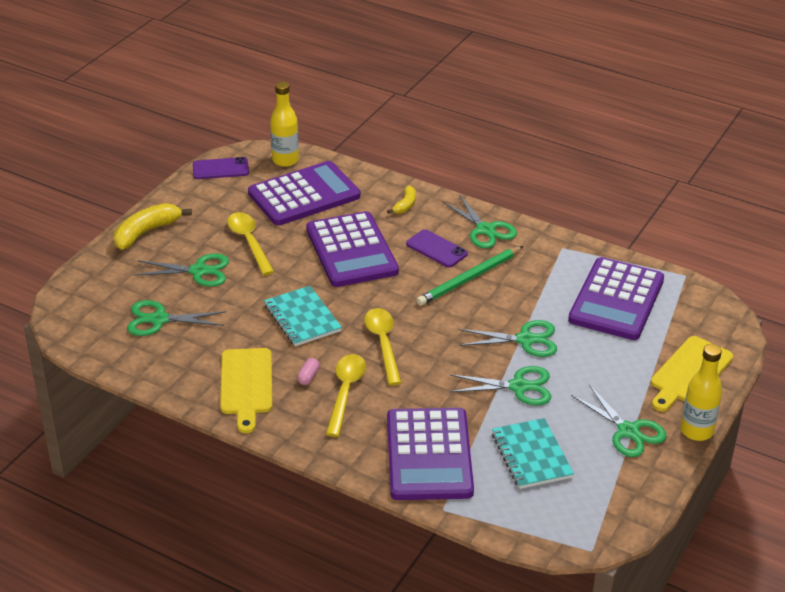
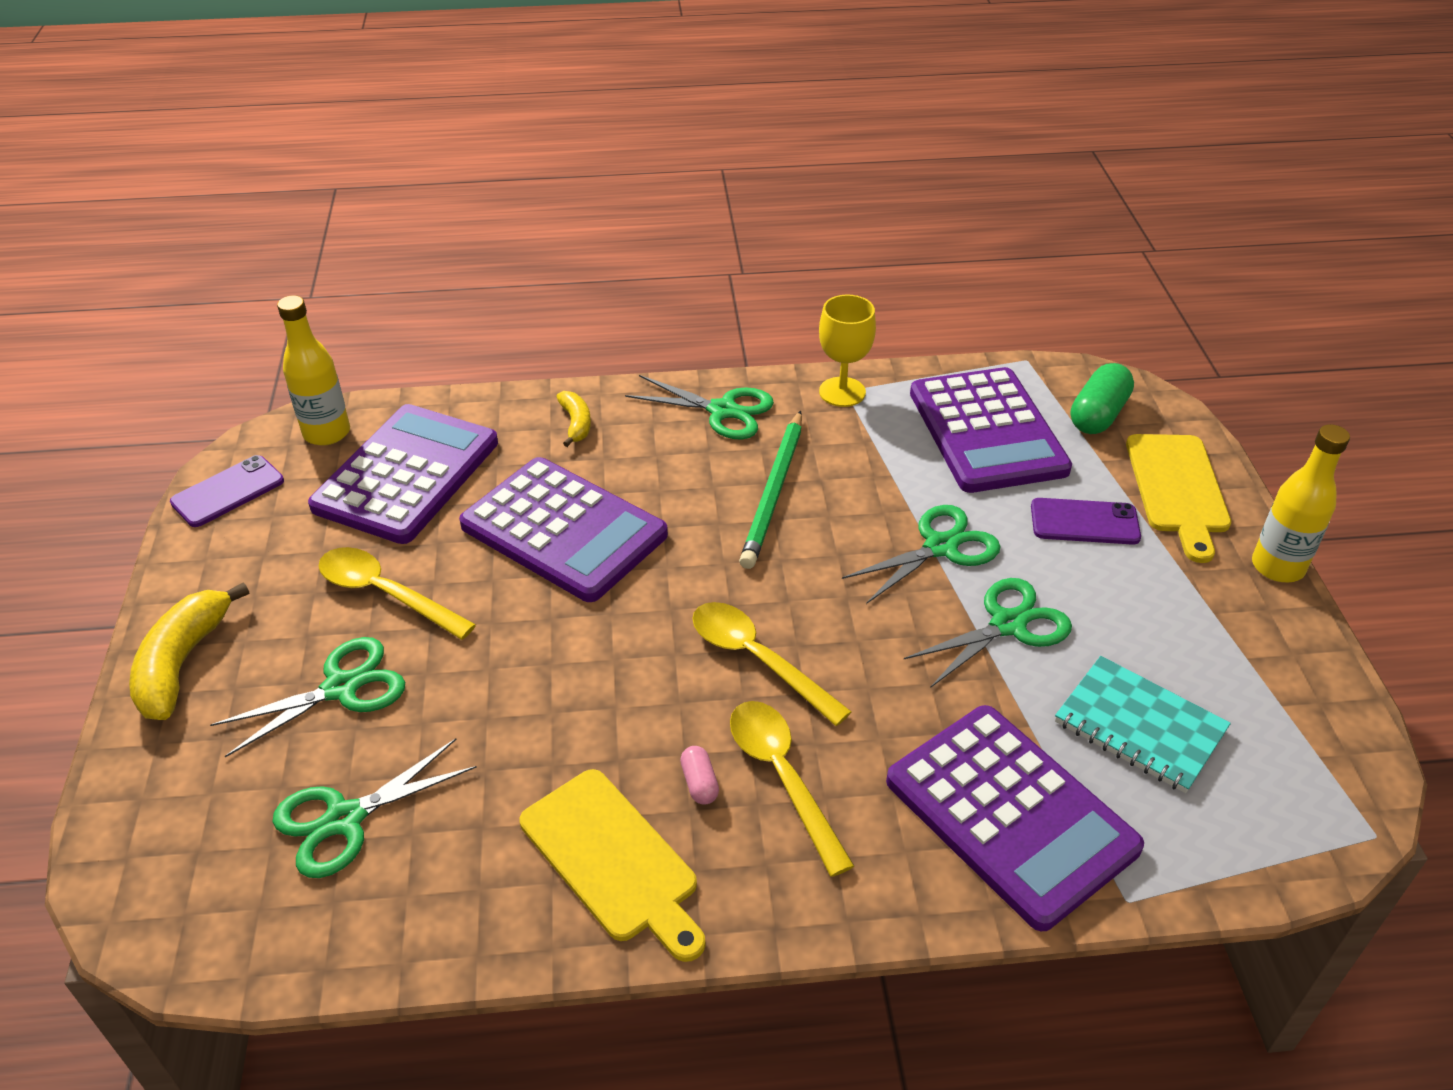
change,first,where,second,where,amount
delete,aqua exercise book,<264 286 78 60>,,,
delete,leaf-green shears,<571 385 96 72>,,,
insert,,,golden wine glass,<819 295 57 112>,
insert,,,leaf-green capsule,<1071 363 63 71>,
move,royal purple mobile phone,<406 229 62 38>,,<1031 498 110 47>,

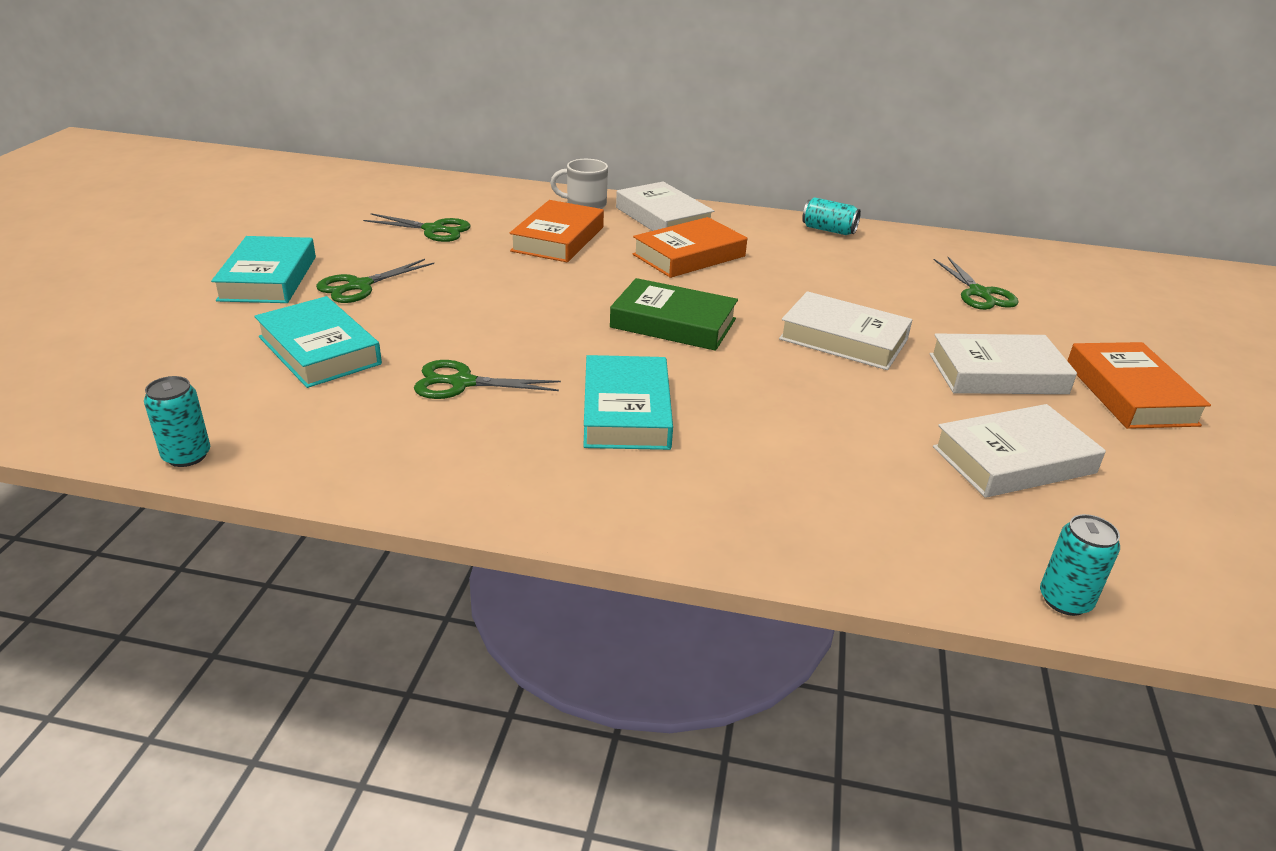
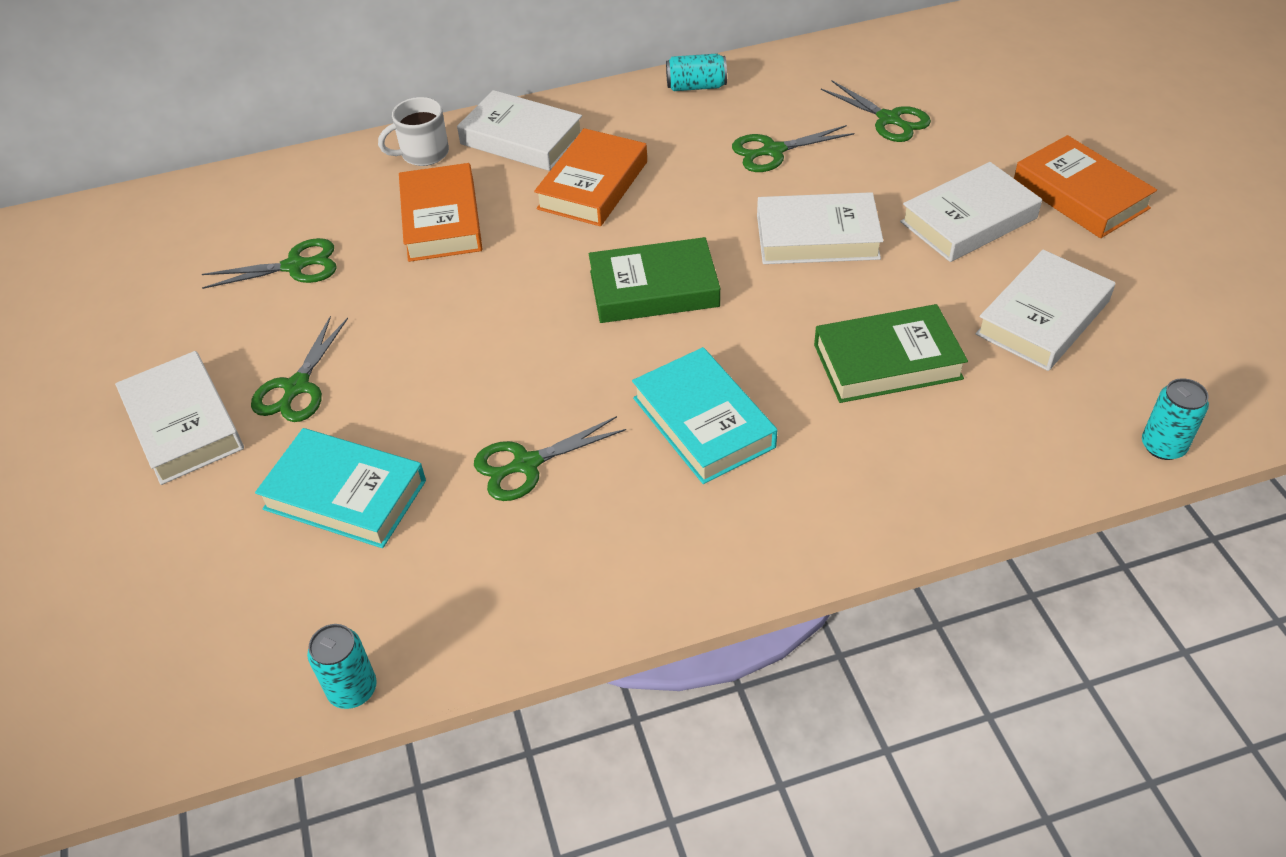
change,first,where,second,where,amount
insert,,,leaf-green shears,<732 125 122 47>,
insert,,,leaf-green hardcover,<814 304 154 99>,
recolor,aqua hardcover,<211 236 105 67>,white hardcover,<115 351 129 134>,

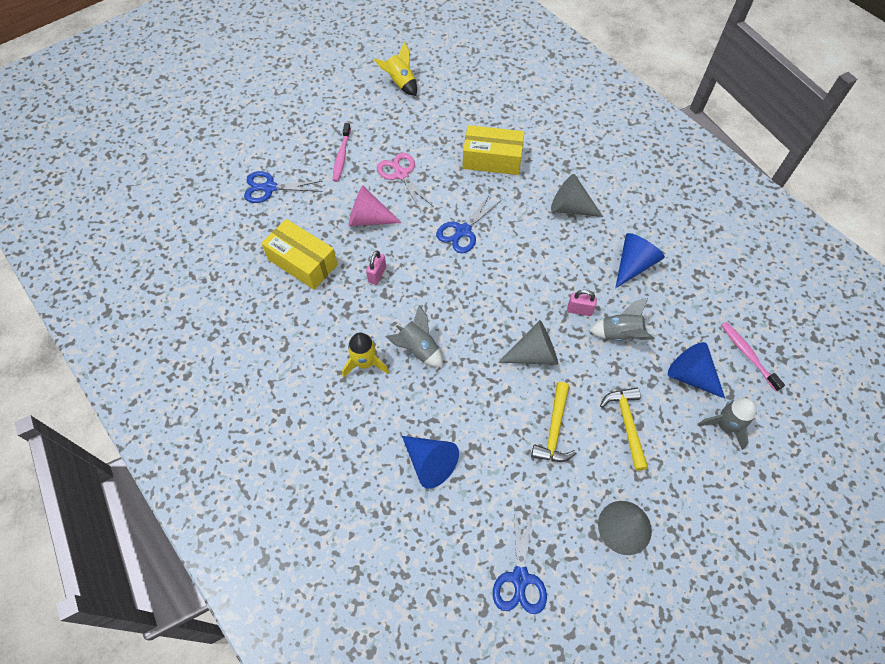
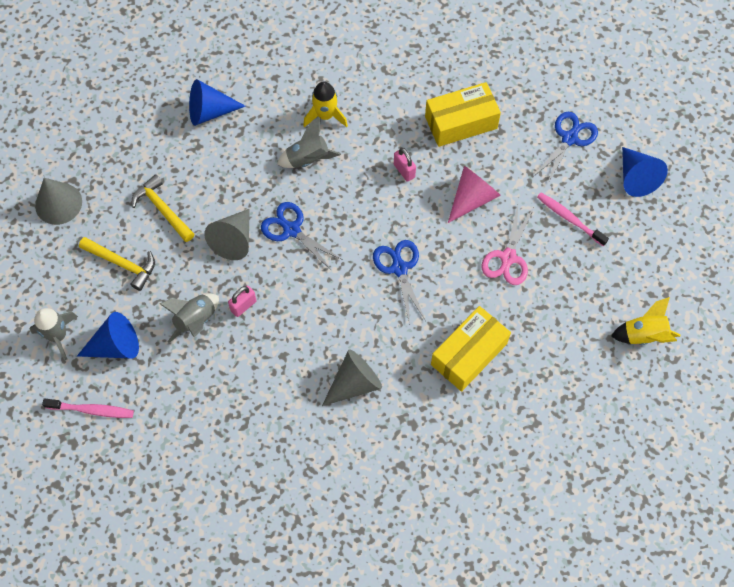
change,first,where,second,where,amount
move,blue shears,<493 506 54 108>,,<261 202 82 69>,
move,blue cone,<615 233 50 55>,,<622 147 46 50>,
rotate,rose-pink shears,<377 153 57 58>,,<481 205 52 80>,105 degrees clockwise

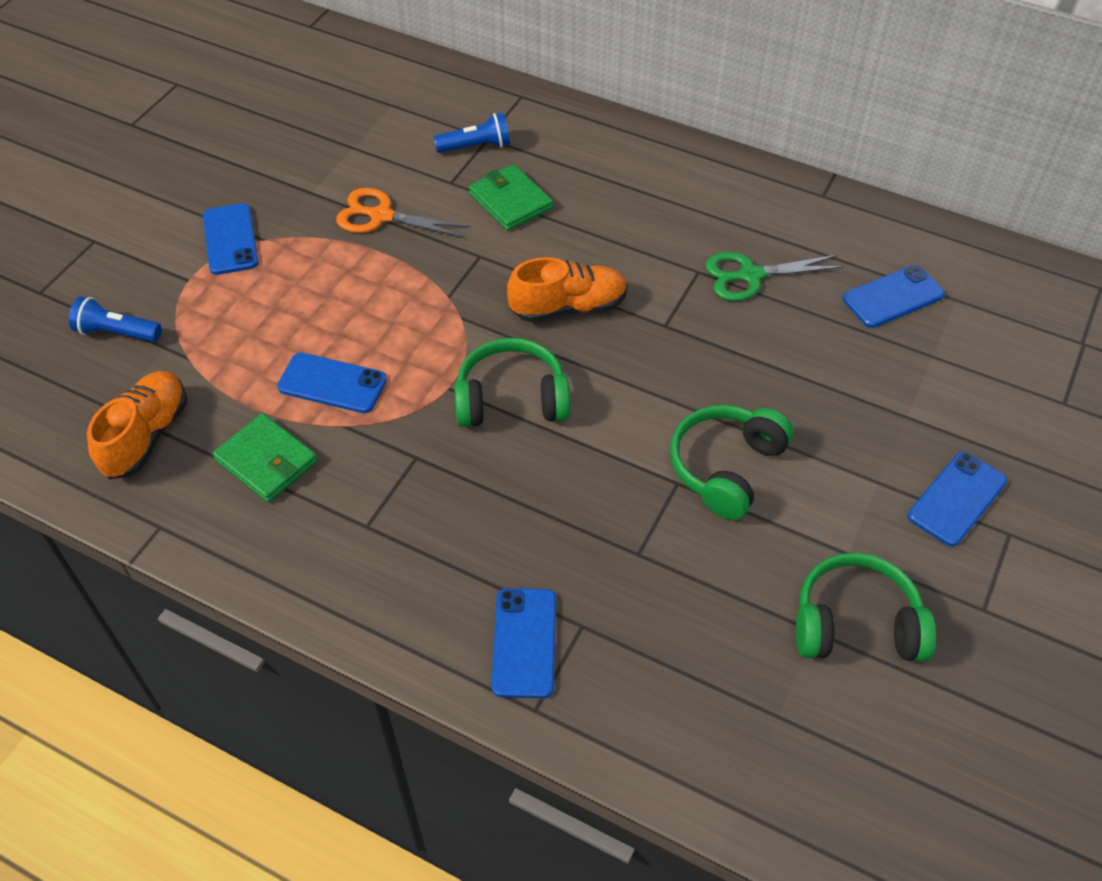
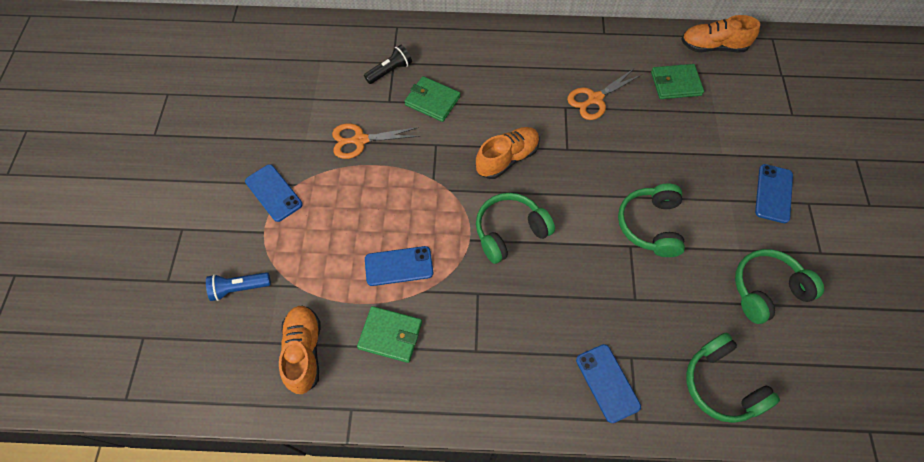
change,first,where,second,where,amount
insert,,,orange-coloured lace-up shoe,<681 15 79 37>,
insert,,,leaf-green headset,<686 332 94 91>,
replace,blue mobile phone,<843 265 102 63>,leaf-green billfold,<651 64 53 35>,
recolor,blue pocket torch,<434 113 76 40>,ebony pocket torch,<364 45 48 39>,
recolor,leaf-green shears,<705 252 140 49>,orange-coloured shears,<567 69 74 51>,

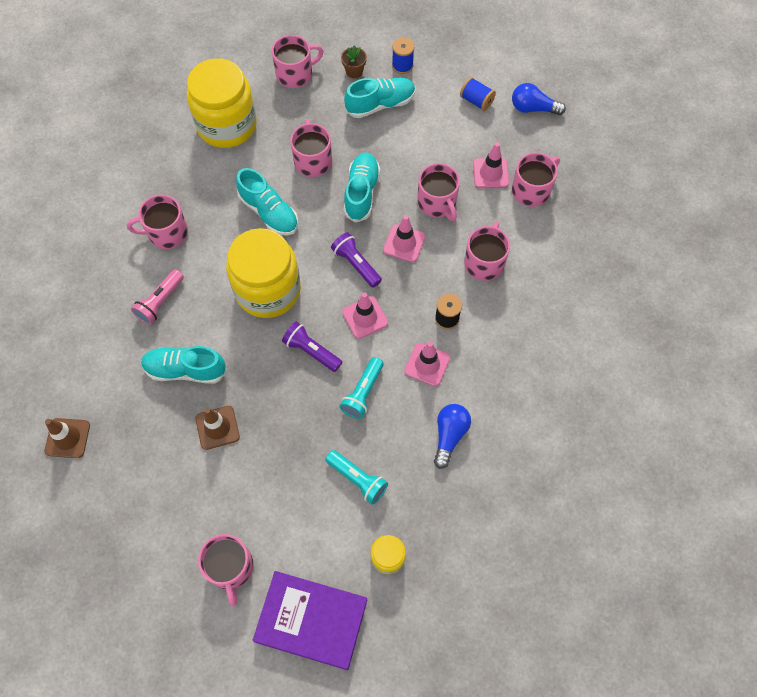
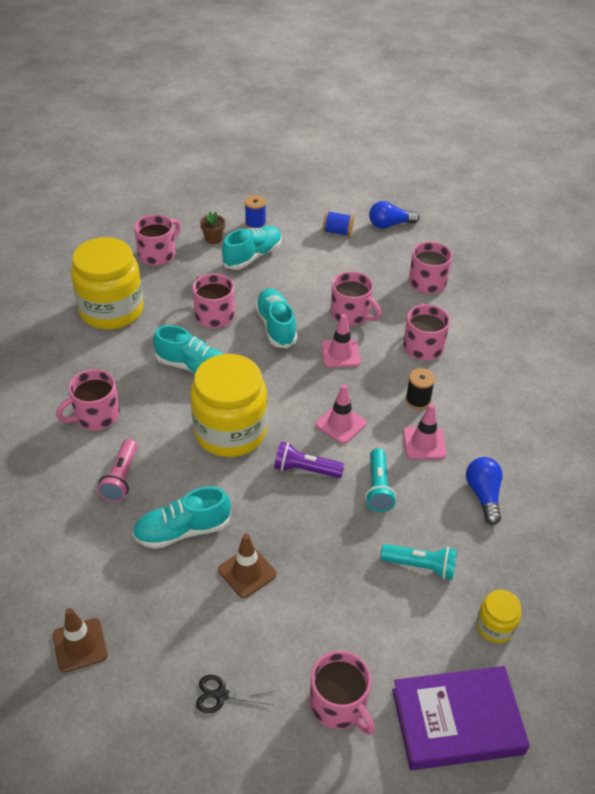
change,first,where,second,where,amount
delete,royal purple pocket torch,<331 232 51 56>,,,
delete,rose-pink road cone,<473 142 36 46>,,,
insert,,,ebony shears,<196 675 79 38>,

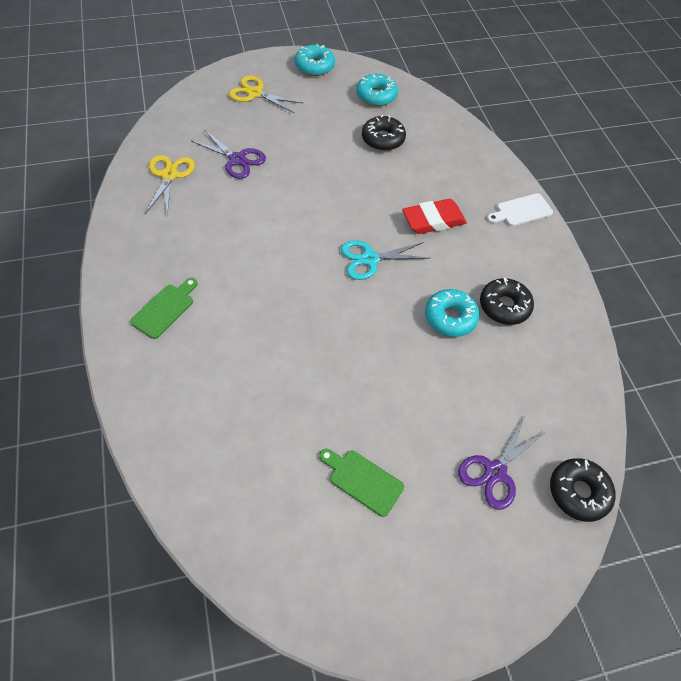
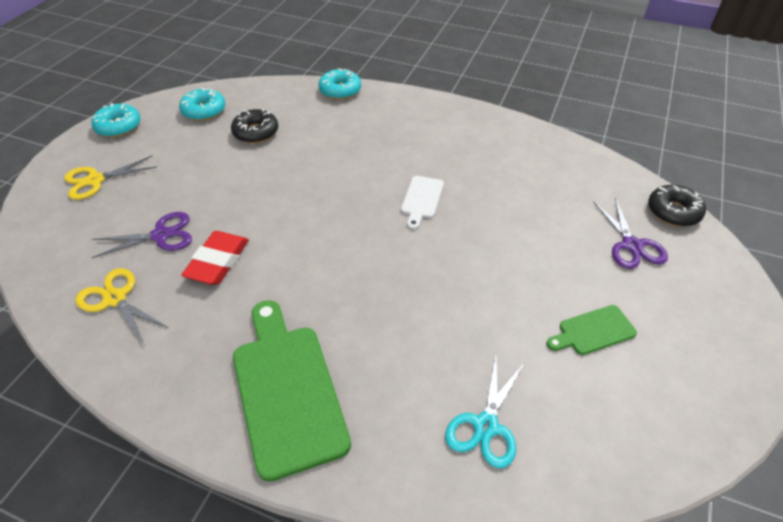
change,first,where,second,where,amount
delete,ebony glazed donut,<480 278 54 47>,,,
move,aqua shears,<341 240 90 40>,,<445 357 79 111>,
move,scarlet eraser,<402 199 65 35>,,<181 231 68 54>,
move,aqua glazed donut,<425 289 55 48>,,<318 69 43 31>,
move,white bread board,<487 193 66 33>,,<401 176 43 53>,
resize,leaf-green bread board,<130 278 67 61>,,<233 300 118 182>,x2.01

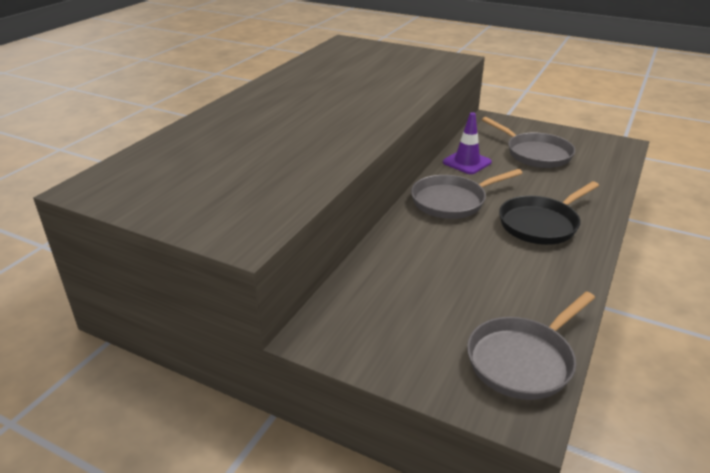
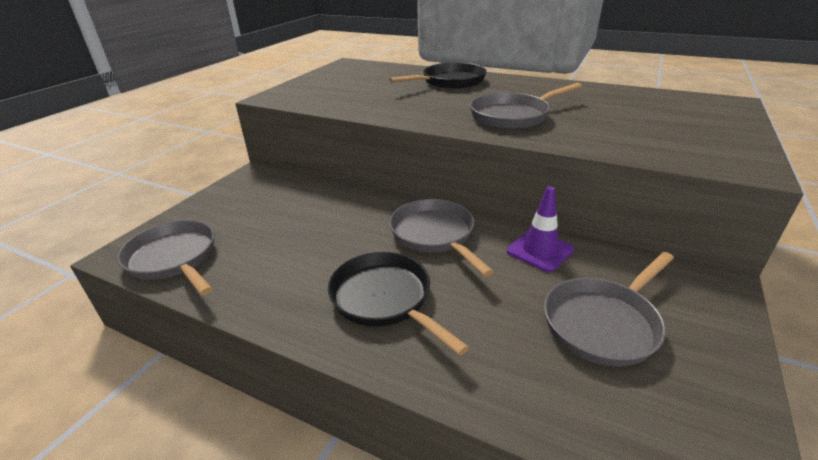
change,first,where,second,where,amount
insert,,,ebony frying pan,<389 62 98 27>,
insert,,,grey frying pan,<470 83 112 46>,

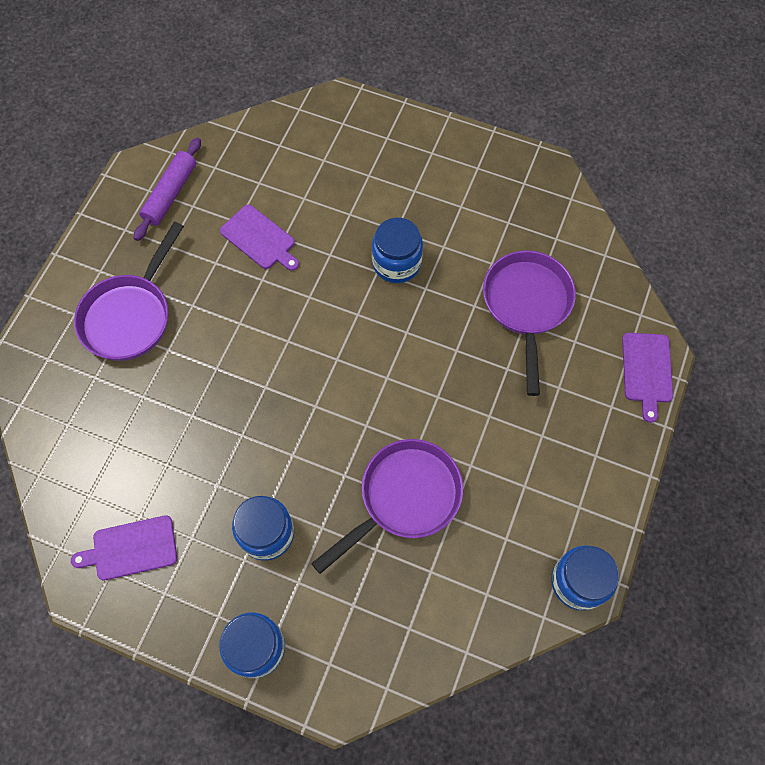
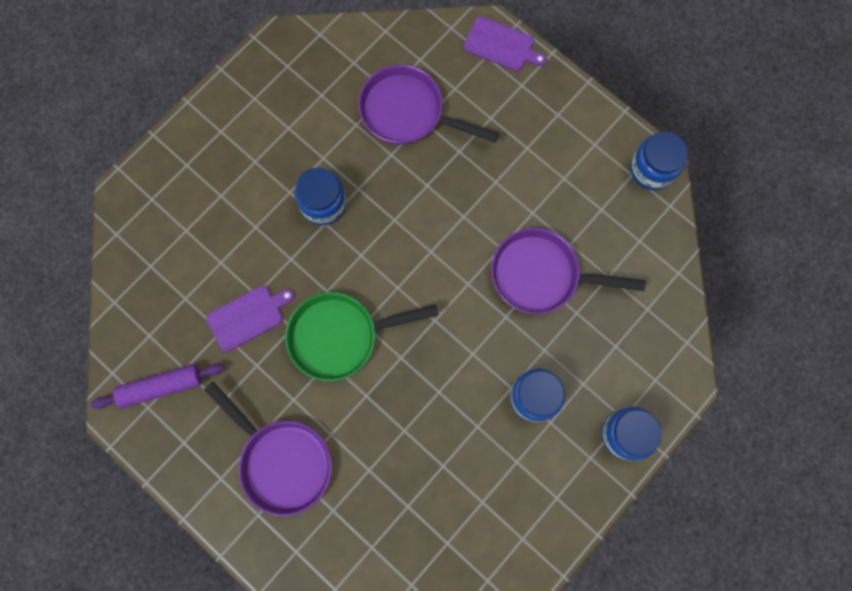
change,first,where,second,where,amount
delete,royal purple bread board,<71 515 106 65>,,,
insert,,,leaf-green frying pan,<285 292 154 89>,
rotate,royal purple rolling pin,<134 137 67 104>,,<91 364 133 45>,60 degrees counterclockwise
rotate,royal purple frying pan,<311 439 152 135>,,<491 228 155 86>,60 degrees counterclockwise

